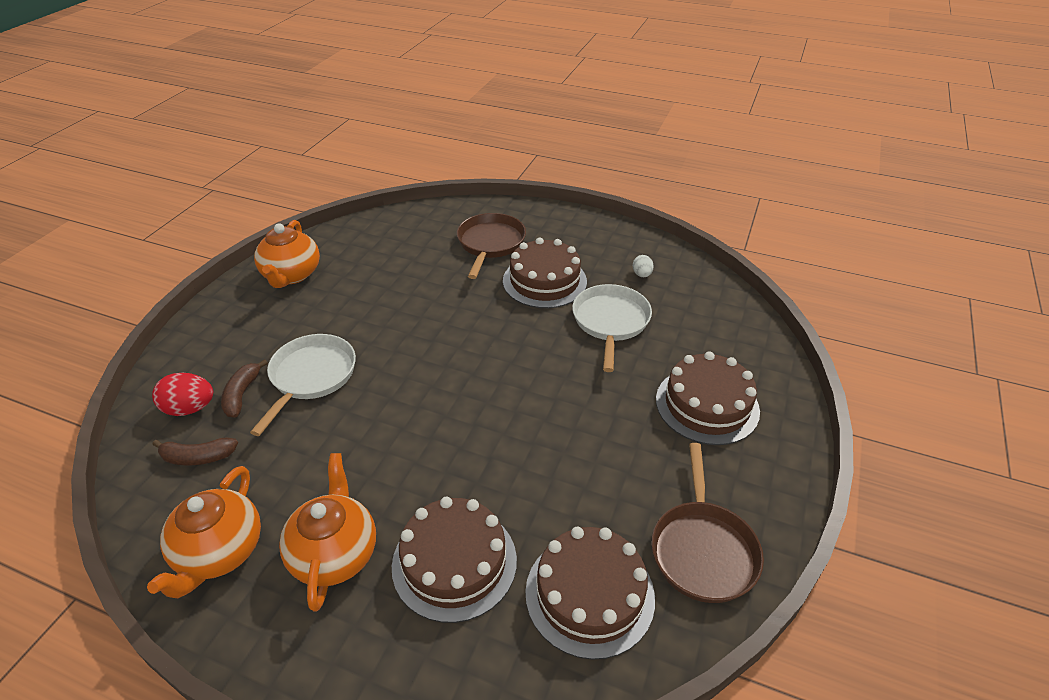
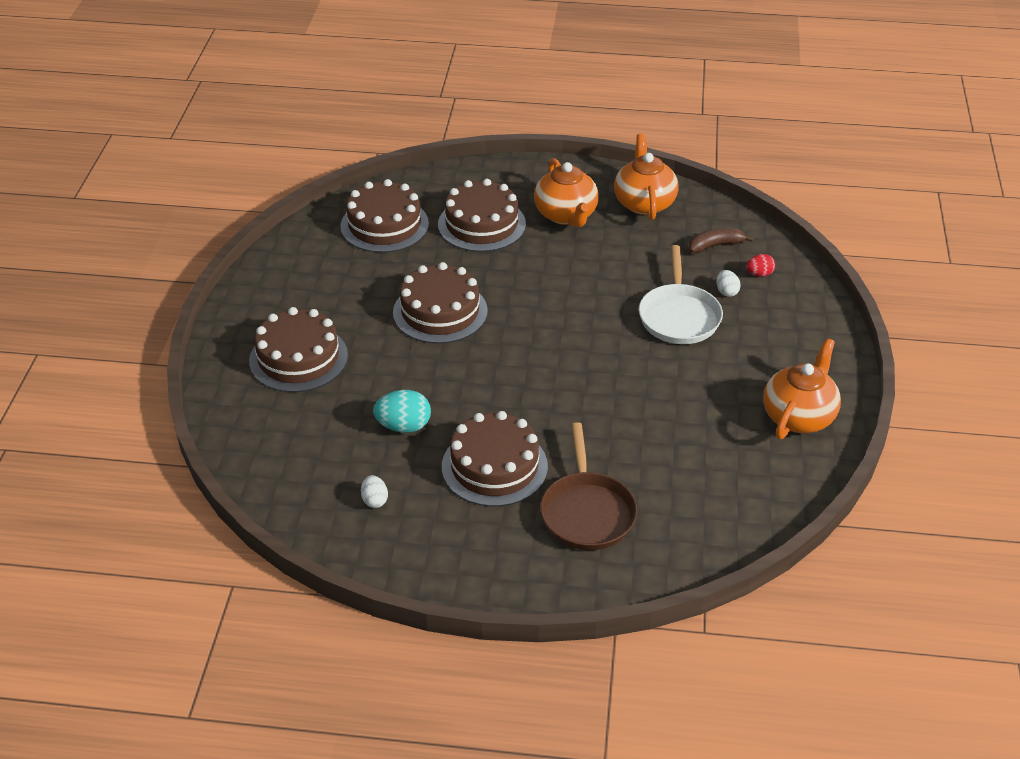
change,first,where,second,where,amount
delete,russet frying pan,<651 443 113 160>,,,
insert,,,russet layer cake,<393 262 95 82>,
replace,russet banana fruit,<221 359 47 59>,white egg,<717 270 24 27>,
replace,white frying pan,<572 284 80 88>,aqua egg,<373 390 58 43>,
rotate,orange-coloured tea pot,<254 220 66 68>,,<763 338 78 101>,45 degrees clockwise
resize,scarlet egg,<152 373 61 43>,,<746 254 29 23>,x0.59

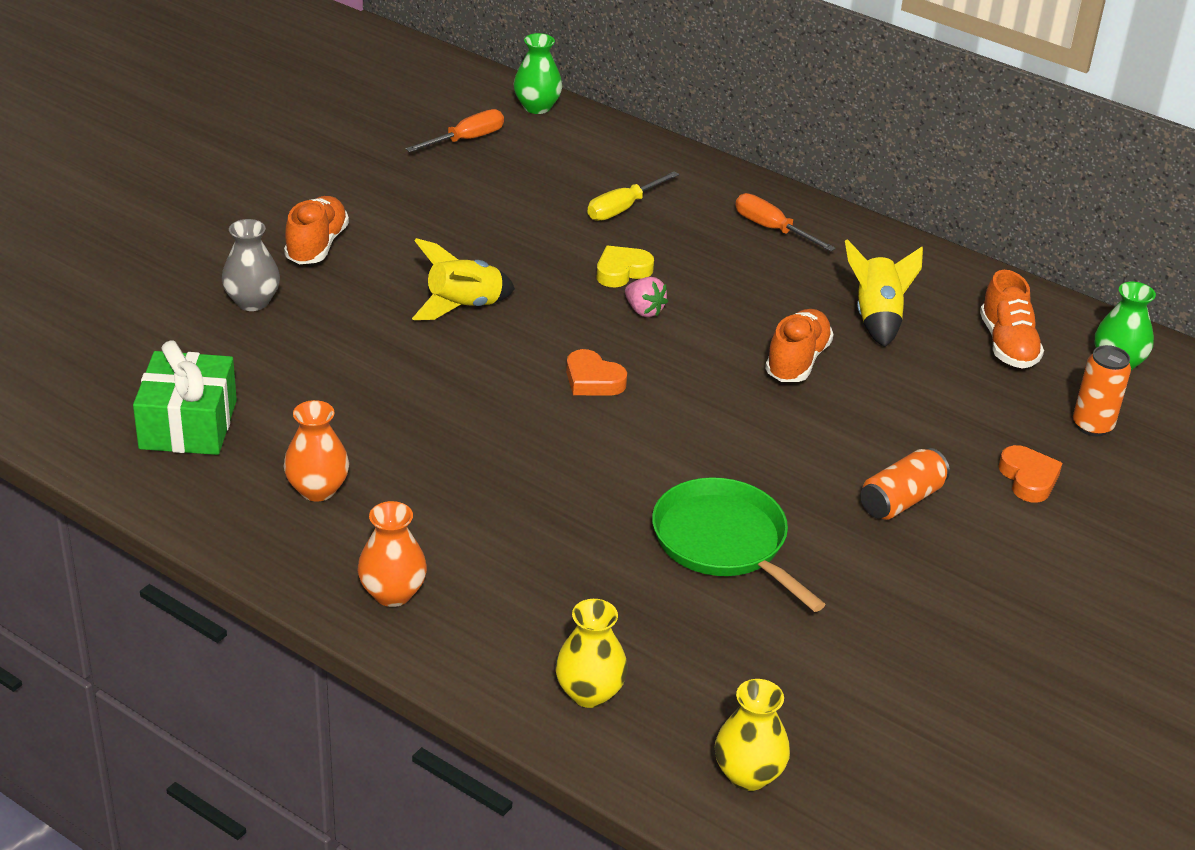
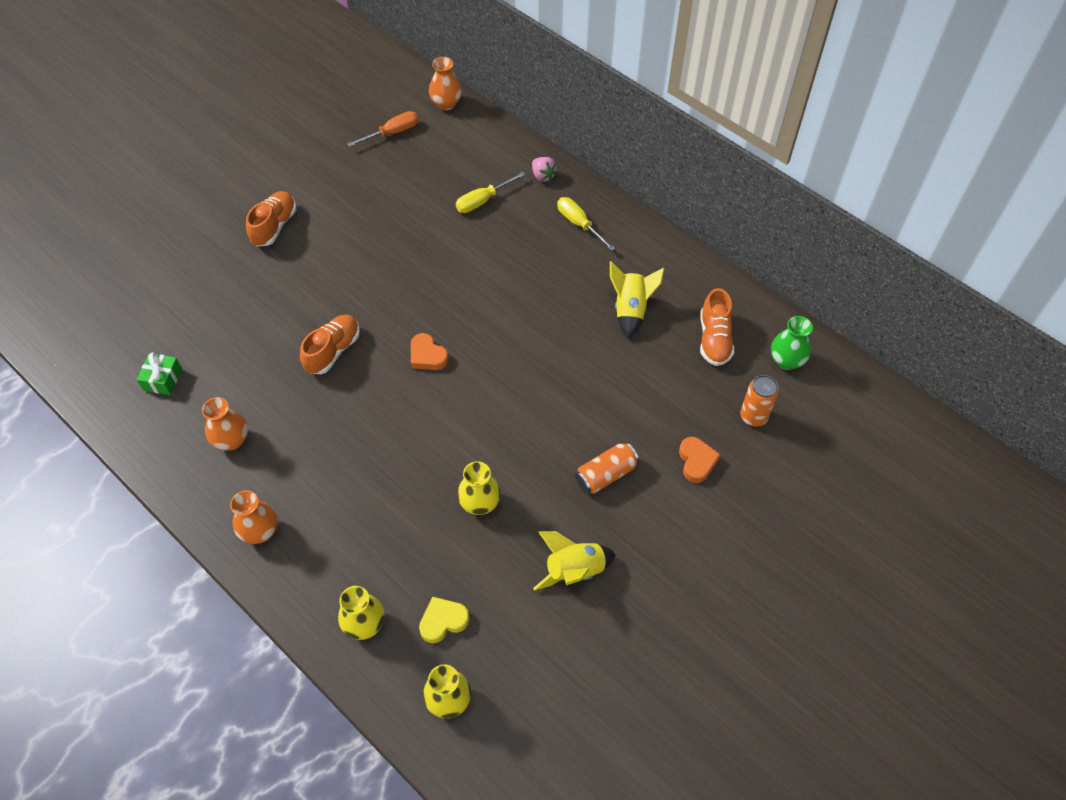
change,first,where,second,where,amount
delete,grey flower vase,<222 219 58 92>,,,
move,golden toy rocket,<412 238 103 82>,,<533 531 83 60>,
move,golden love heart,<597 246 57 41>,,<419 597 51 46>,
move,rose-pink strawberry,<625 277 43 40>,,<532 157 25 25>,
move,orange-coloured lace-up shoe,<765 309 69 73>,,<300 315 60 59>,
replace,leaf-green frying pan,<652 477 174 135>,golden flower vase,<457 461 44 54>,
recolor,leaf-green flower vase,<513 33 49 81>,orange-coloured flower vase,<429 57 33 53>,
recolor,orange-coloured hand screwdriver,<735 193 101 59>,golden hand screwdriver,<557 197 59 54>,
resize,leaf-green present,<133 340 104 115>,,<137 353 45 42>,x0.57

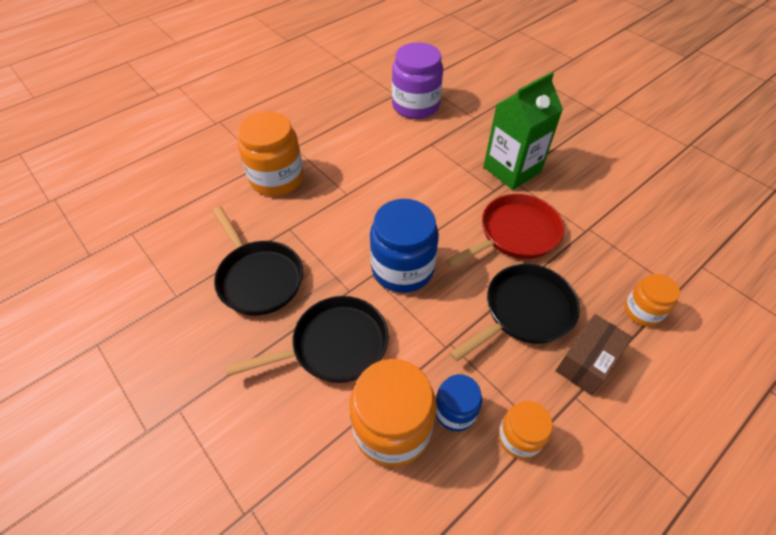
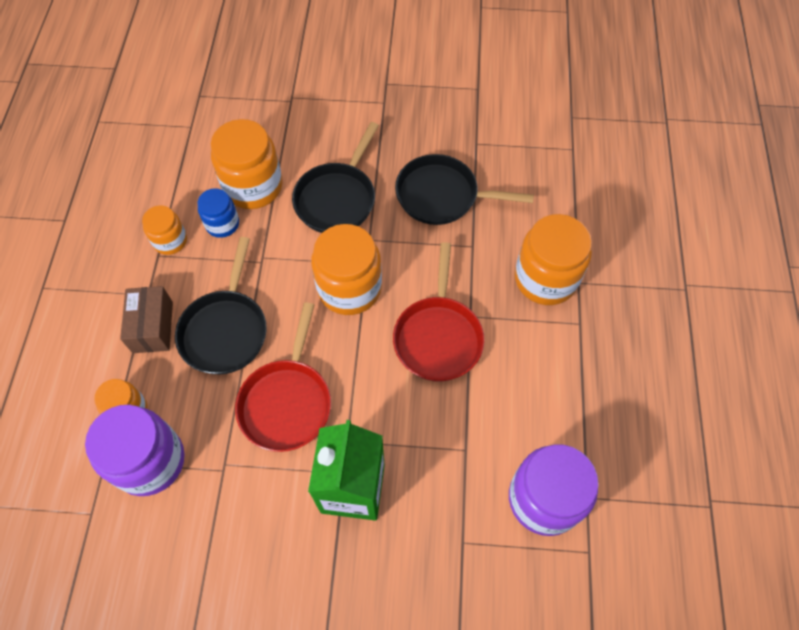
change,first,where,second,where,amount
insert,,,royal purple preserve jar,<85 405 100 91>,
insert,,,scarlet frying pan,<393 242 92 139>,
recolor,blue preserve jar,<370 199 69 94>,orange-coloured preserve jar,<311 224 71 91>,

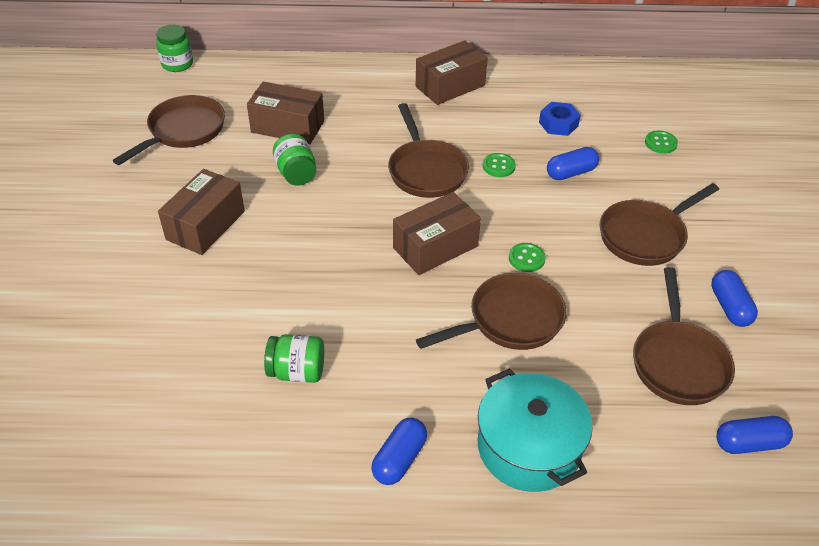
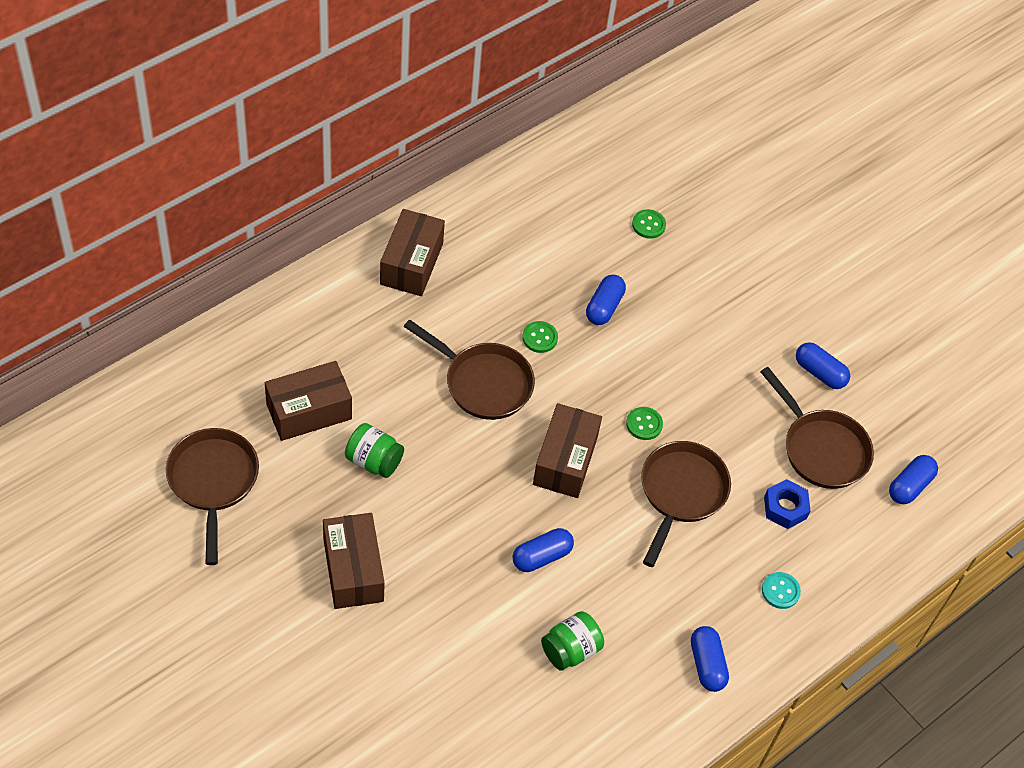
change,first,where,second,where,amount
delete,leaf-green preserve jar,<156 25 37 47>,,,
delete,russet frying pan,<600 183 119 83>,,,
insert,,,blue capsule,<513 528 61 44>,
move,blue nut,<539 102 42 34>,,<764 479 46 50>,
replace,aqua pot,<478 368 115 124>,aqua shirt button,<762 572 39 37>,

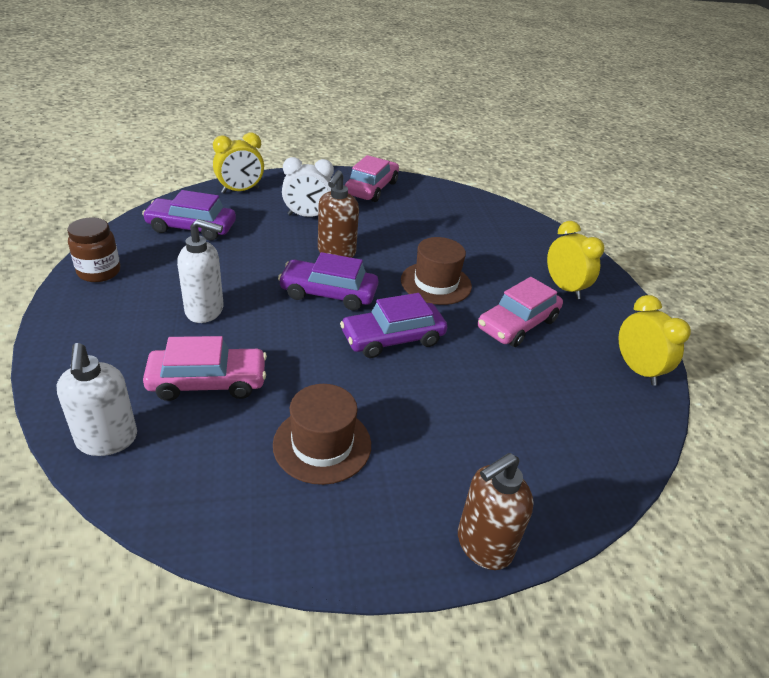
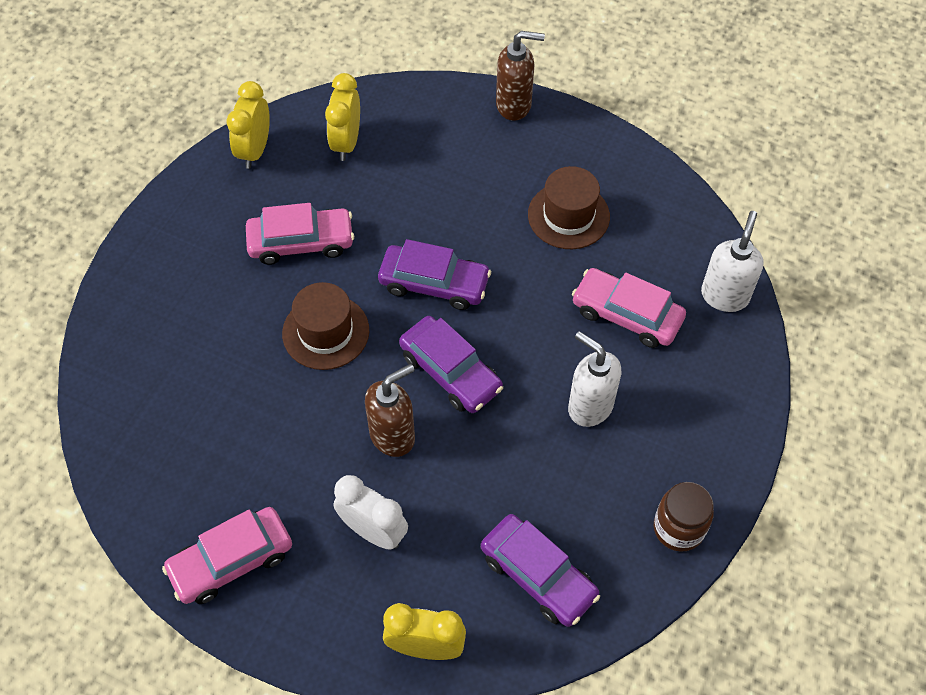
change,first,where,second,where,amount
move,golden alarm clock,<547 221 57 78>,,<325 73 35 88>,

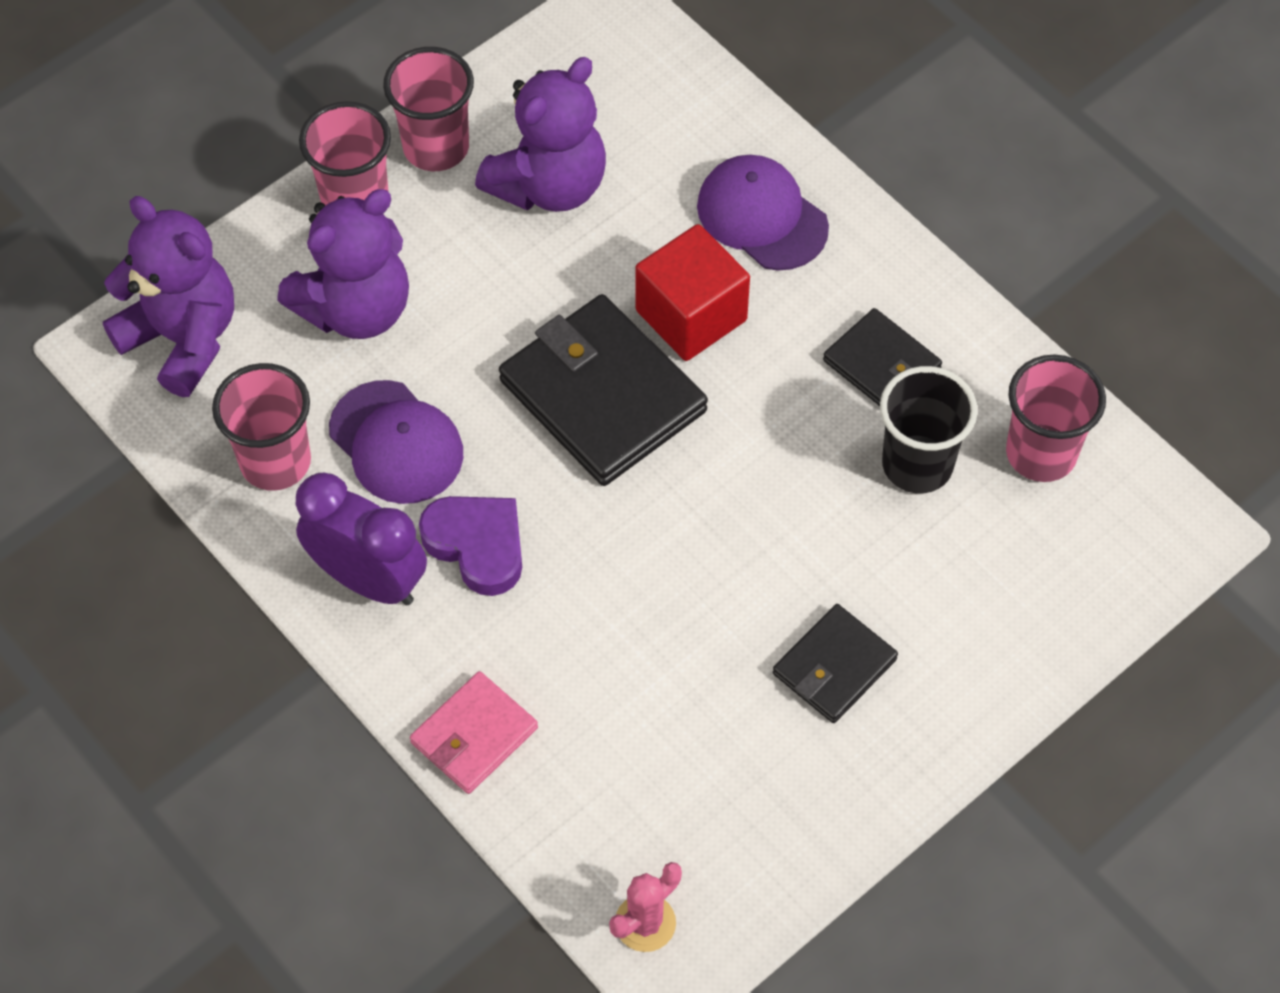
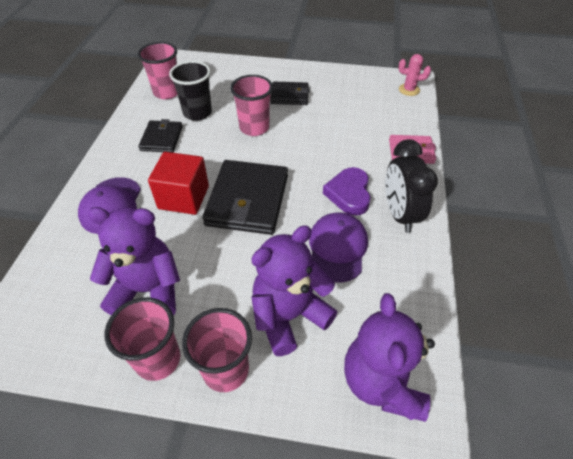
change,first,where,second,where,amount
move,rose-pink beaker,<212 363 99 128>,,<230 75 43 61>,
recolor,royal purple alarm clock,<296 473 131 132>,ebony alarm clock,<385 139 53 94>,
rotate,royal purple teddy bear,<277 189 132 150>,,<251 225 86 131>,45 degrees counterclockwise

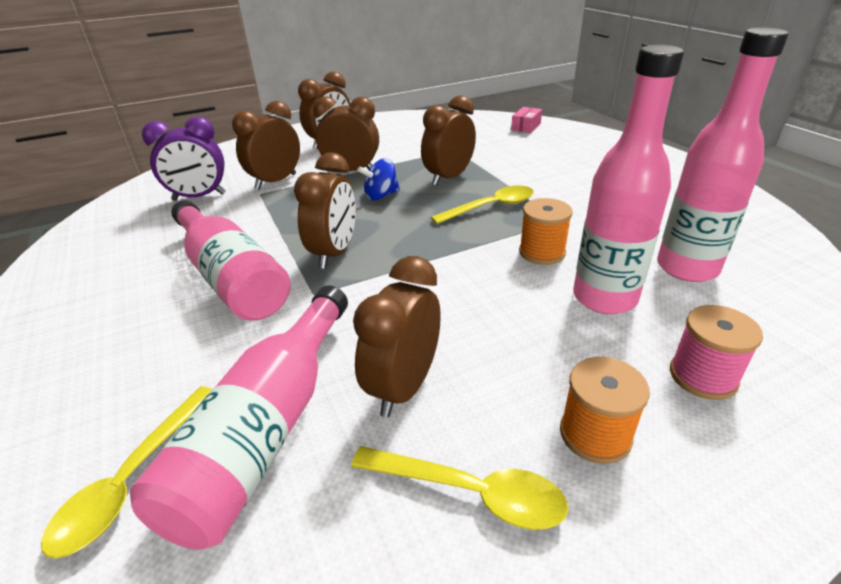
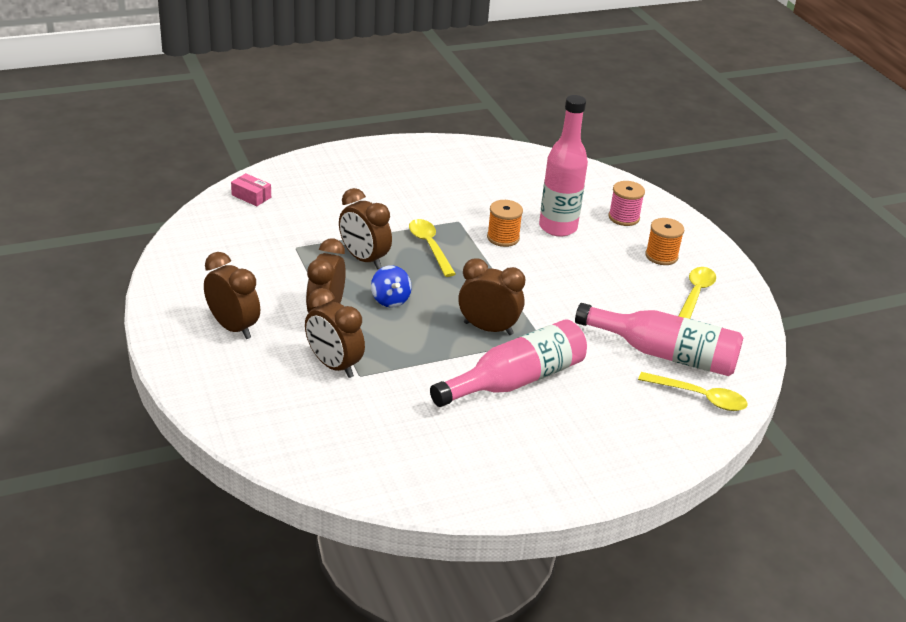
change,first,where,second,where,amount
delete,royal purple alarm clock,<142 116 84 85>,,,
delete,russet alarm clock,<353 256 88 161>,,,
delete,rose-pink drink bottle,<657 27 131 255>,,,

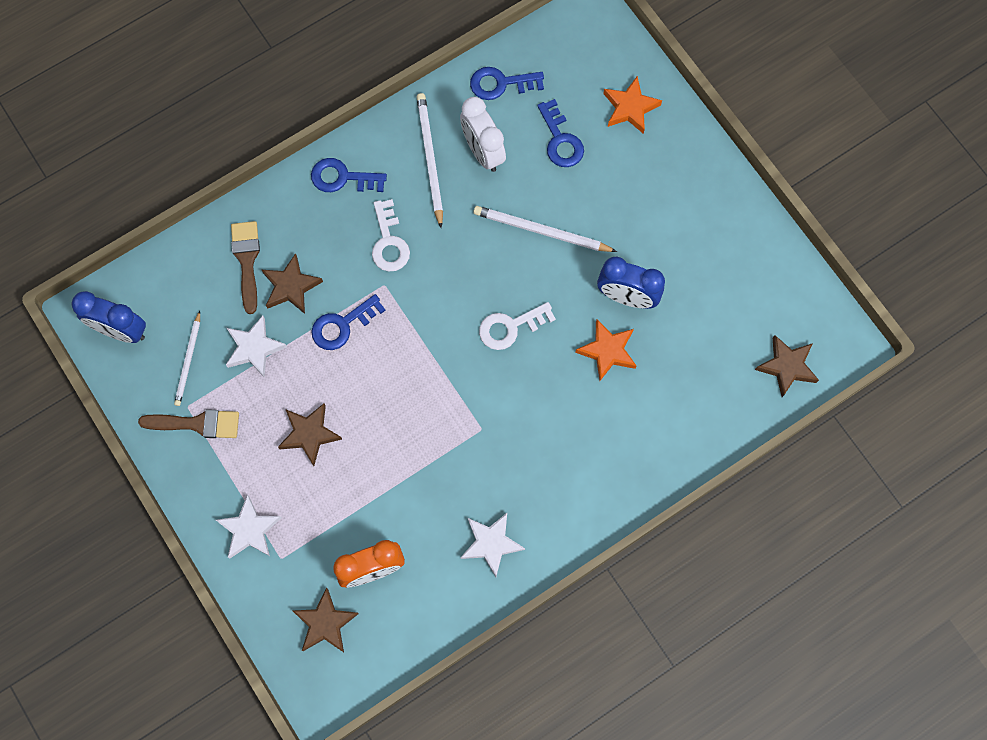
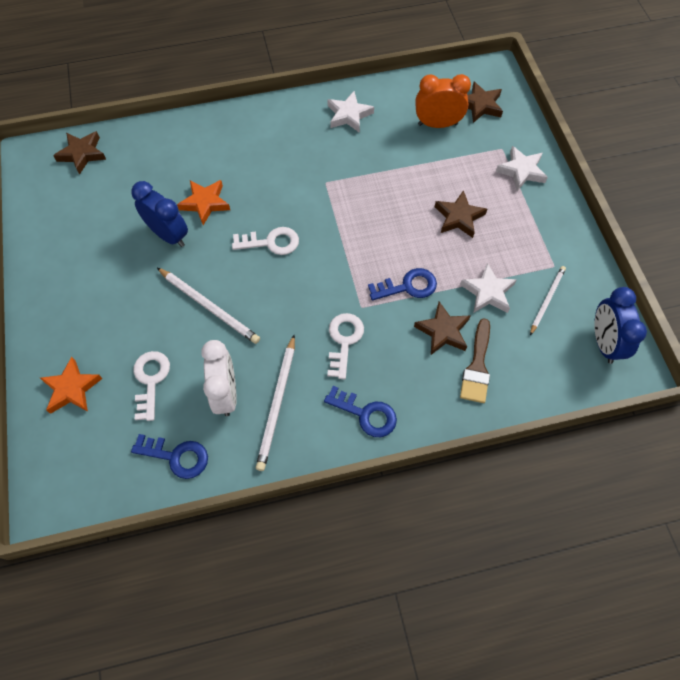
change,first,where,second,where,amount
delete,russet paint brush,<138 409 101 29>,,,
recolor,blue latchkey,<537 99 47 68>,white latchkey,<133 351 37 70>,
rotate,blue alarm clock,<72 291 74 52>,,<594 287 53 77>,135 degrees counterclockwise

